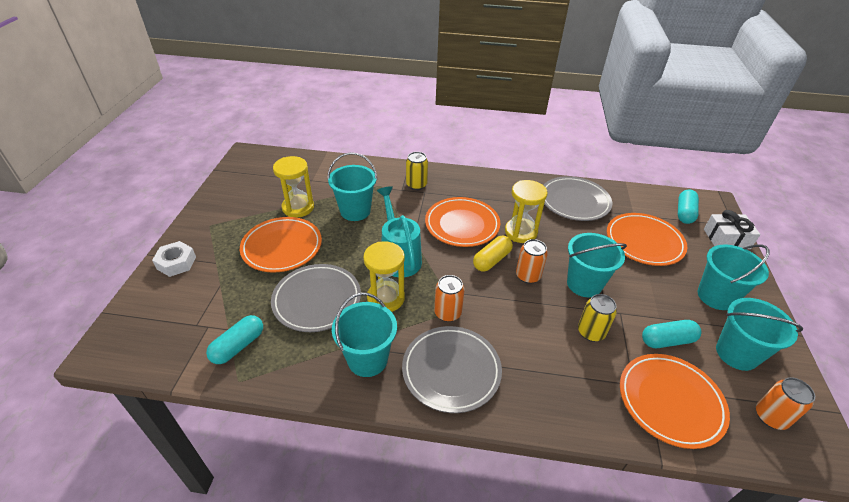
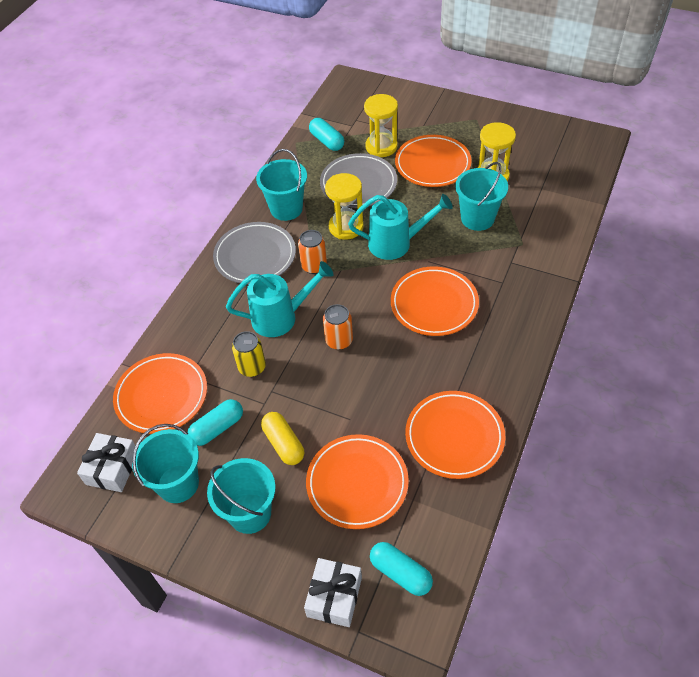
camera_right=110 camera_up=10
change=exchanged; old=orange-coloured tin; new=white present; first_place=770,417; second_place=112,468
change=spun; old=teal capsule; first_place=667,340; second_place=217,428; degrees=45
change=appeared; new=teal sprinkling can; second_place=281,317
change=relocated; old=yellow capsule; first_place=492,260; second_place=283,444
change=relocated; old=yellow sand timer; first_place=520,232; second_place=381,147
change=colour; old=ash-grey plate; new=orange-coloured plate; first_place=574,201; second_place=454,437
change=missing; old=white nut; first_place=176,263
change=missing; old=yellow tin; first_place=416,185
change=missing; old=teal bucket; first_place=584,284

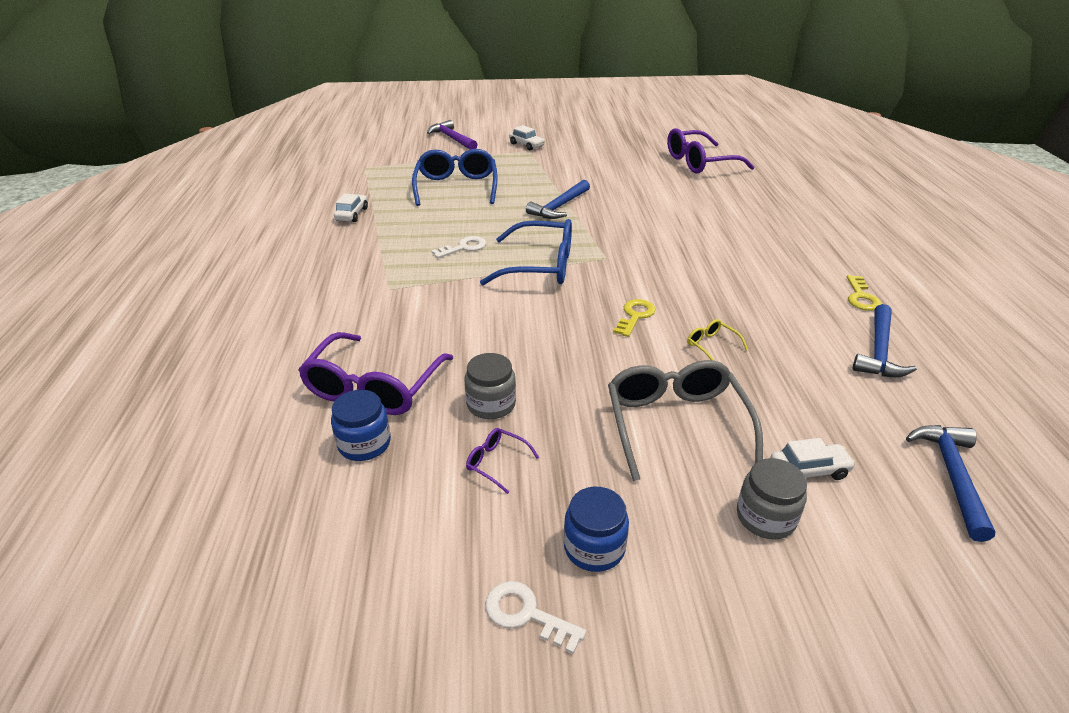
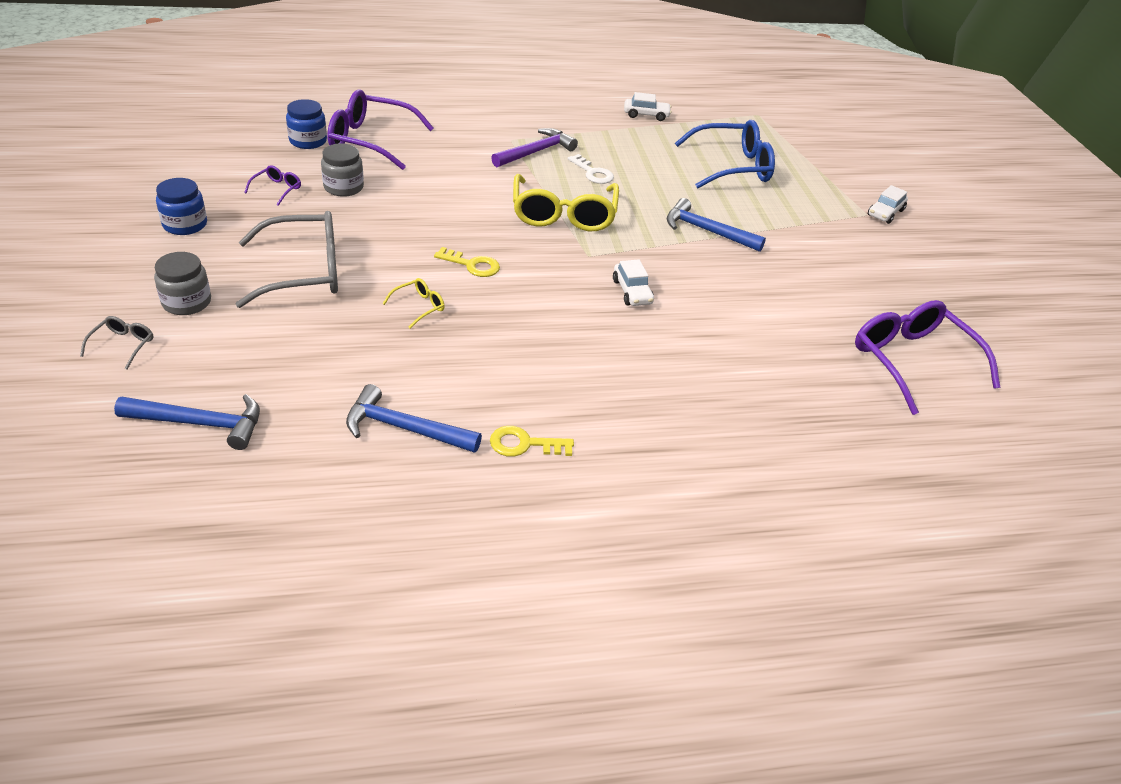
camera_right=80 camera_up=5
change=appeared; new=ash-grey eyeglasses; second_place=123,345
change=relocated; old=royal purple carpenter's hammer; first_place=452,139; second_place=536,152
change=colour; old=royal blue eyeglasses; new=yellow eyeglasses; first_place=539,266; second_place=563,214
change=relocated; old=white car; first_place=808,470; second_place=632,292
change=missing; old=white key; first_place=526,614

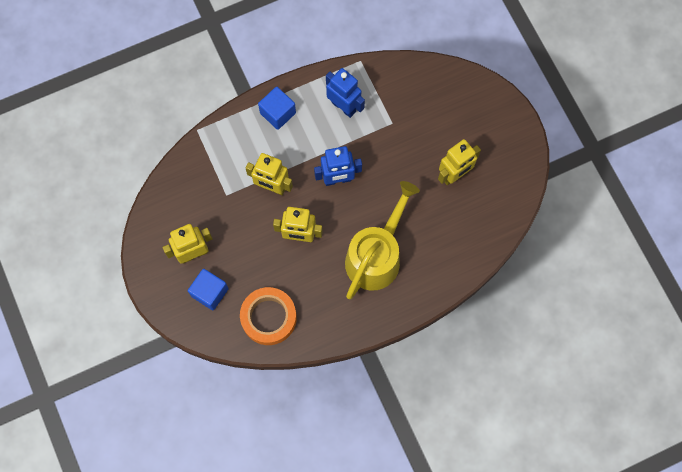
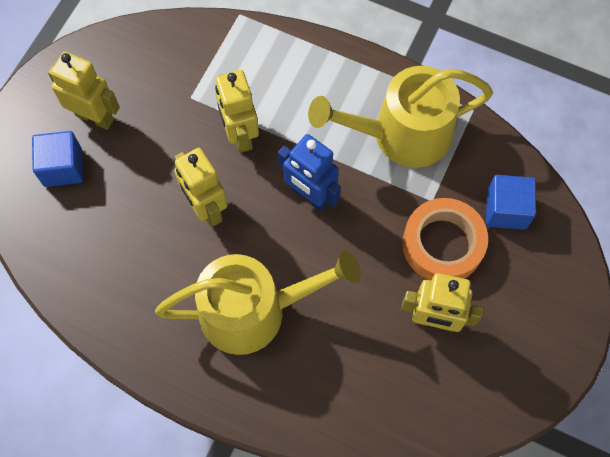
camera_right=50 camera_up=-5
change=exchanged; old=royal blue toy robot; new=yellow sprinkling can; first_place=344,107; second_place=402,134
change=relocated; old=orange-coloured tape; first_place=269,317; second_place=442,244
change=relocated; old=royal blue cube; first_place=278,113; second_place=506,210

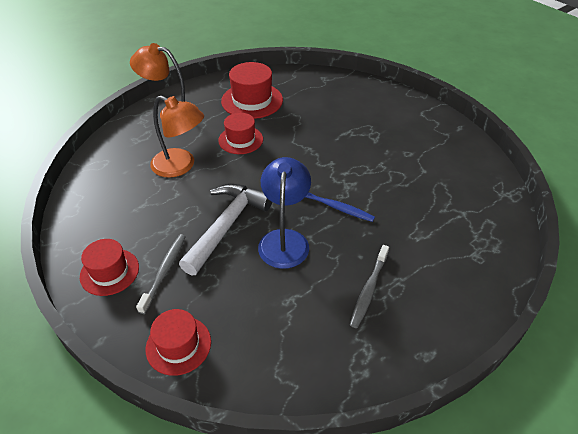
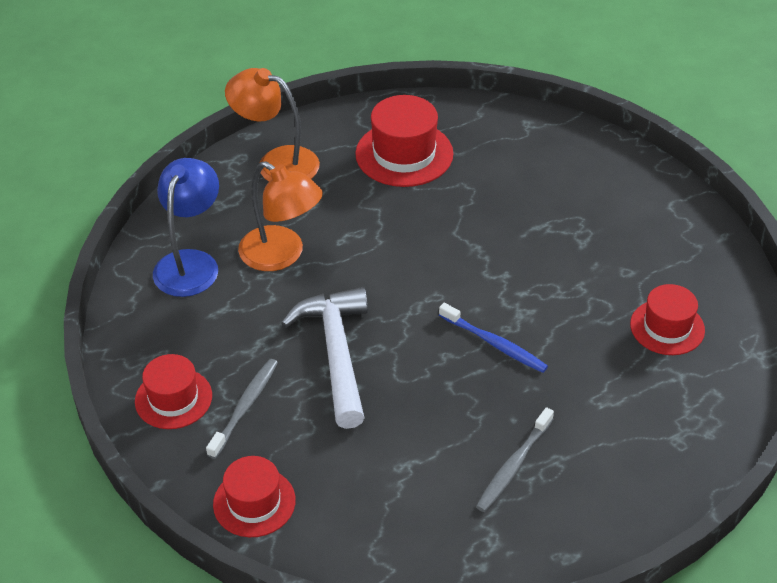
camera_right=10 camera_up=0
change=relocated; old=royal blue desk lamp; first_place=284,239; second_place=191,263
change=spun; old=white carpenter's hammer; first_place=227,225; second_place=336,353; degrees=-45
change=relocated; old=crimson hat; first_place=240,140; second_place=667,327

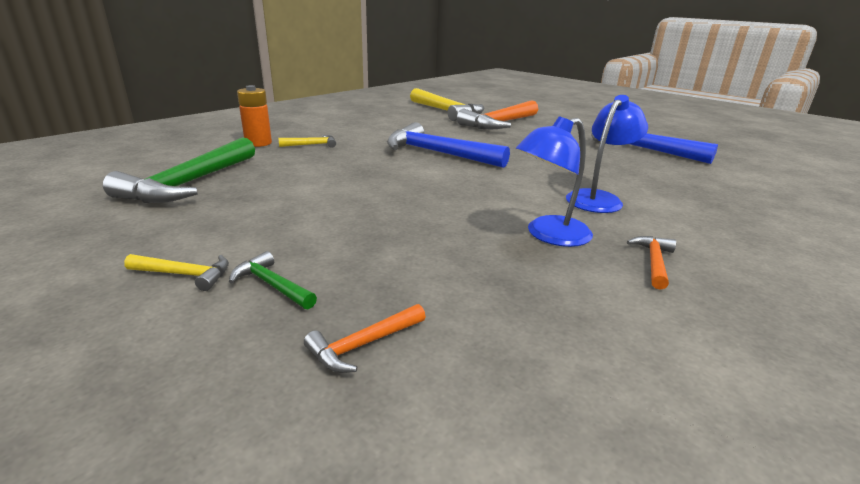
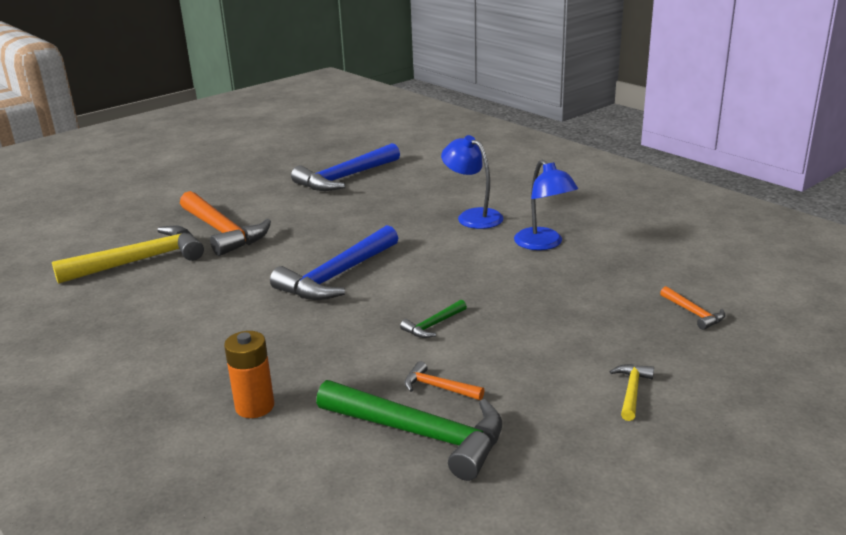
camera_right=-80 camera_up=0
change=relocated; old=green carpenter's hammer; first_place=271,285; second_place=433,325
change=relocated; old=orange-coloured carpenter's hammer; first_place=653,262; second_place=438,387
change=missing; old=yellow carpenter's hammer; first_place=312,145

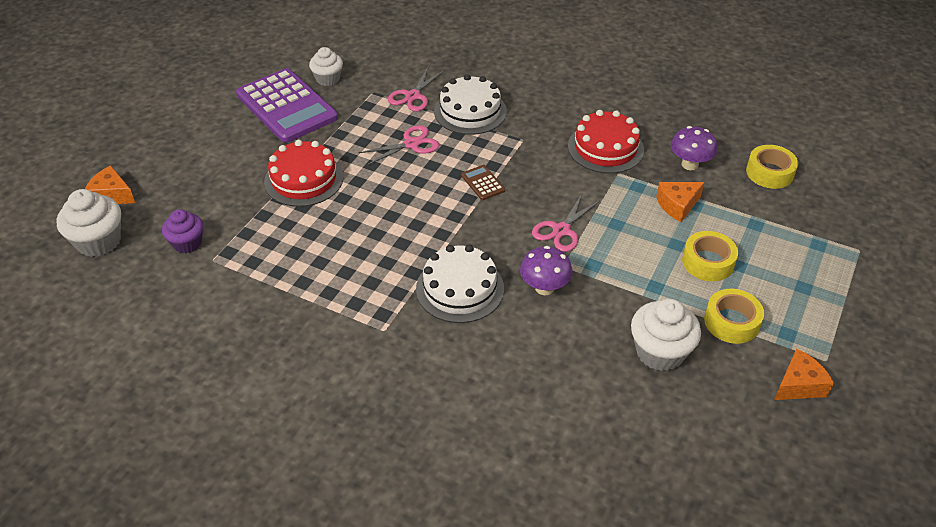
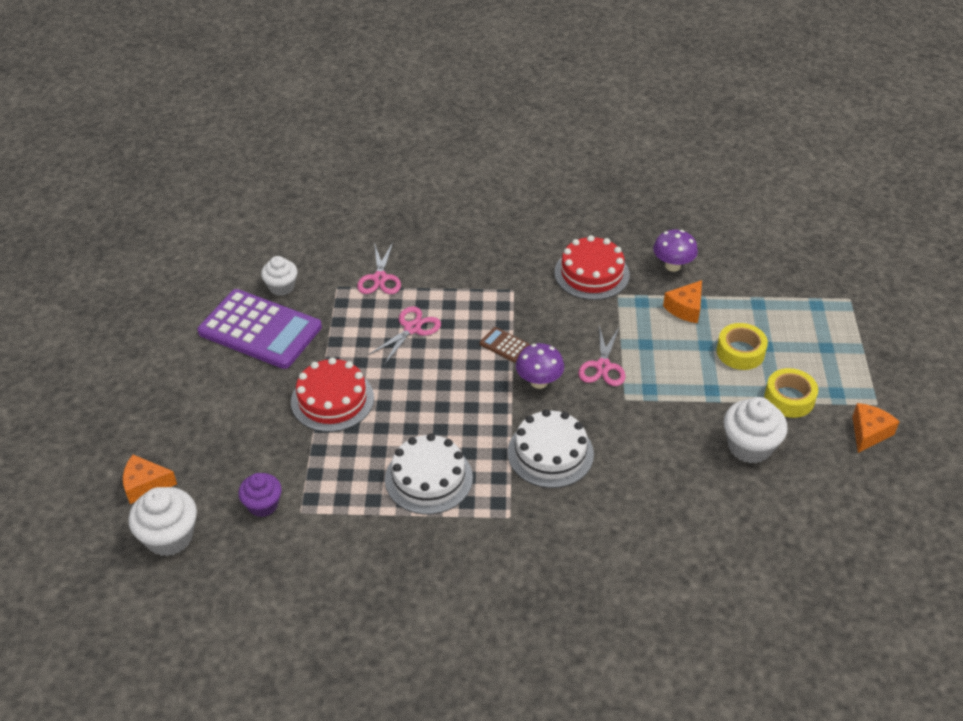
camera_right=-25 camera_up=0
change=relocated; old=white cake; first_place=470,111; second_place=428,478
change=relocated; old=royal purple mushroom; first_place=544,288; second_place=539,382
change=missing; old=yellow tape; first_place=769,173

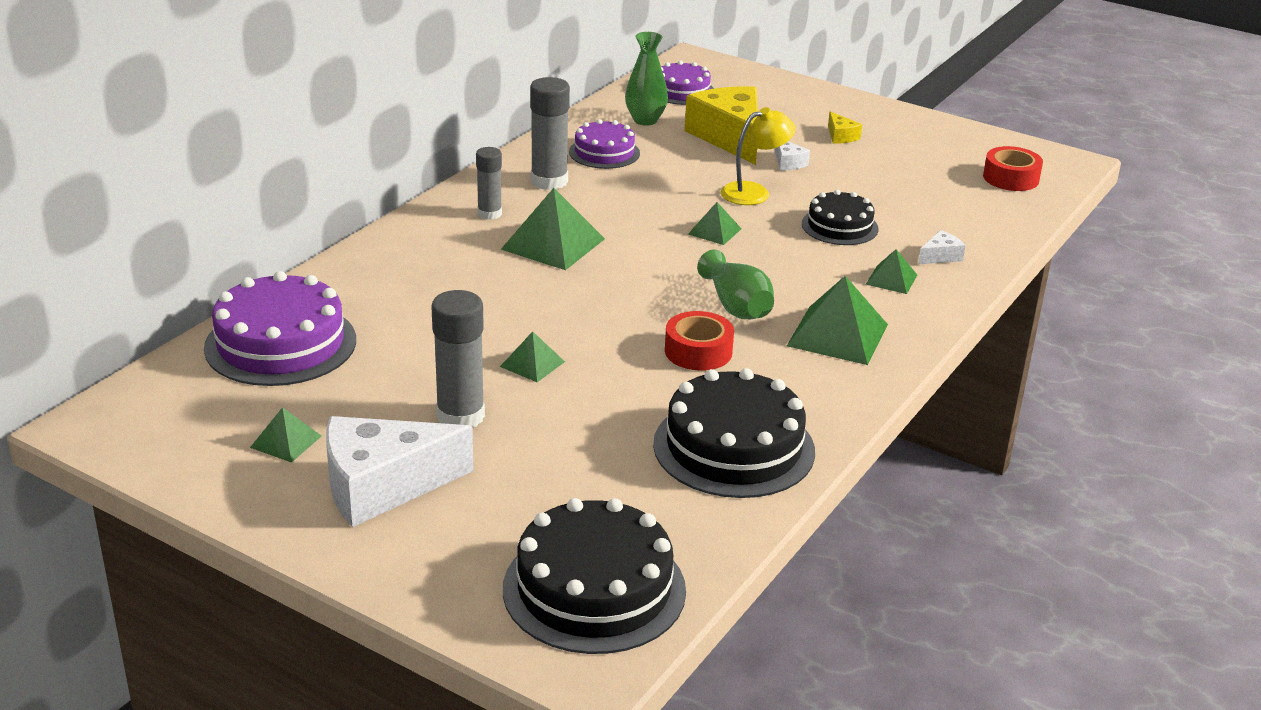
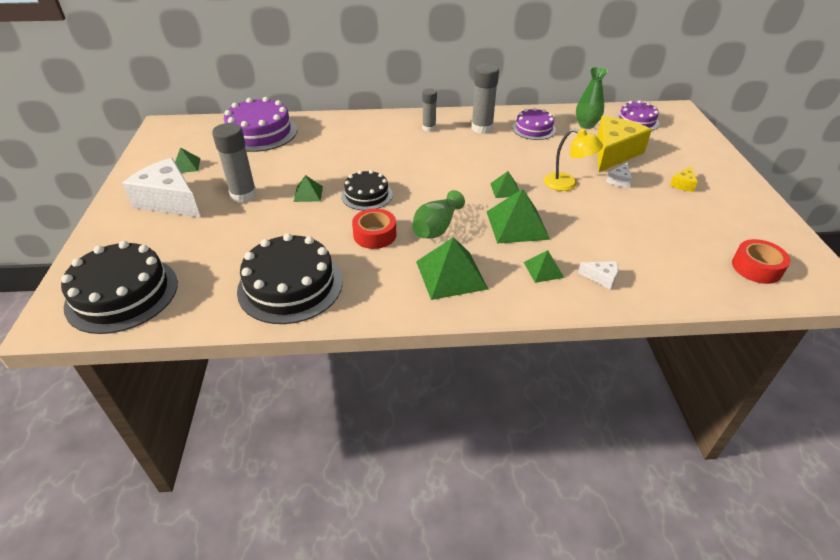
camera_right=55 camera_up=10
change=relocated; old=ebony cake; first_place=839,226; second_place=367,195
change=relocated; old=green pyramid; first_place=553,244; second_place=517,225

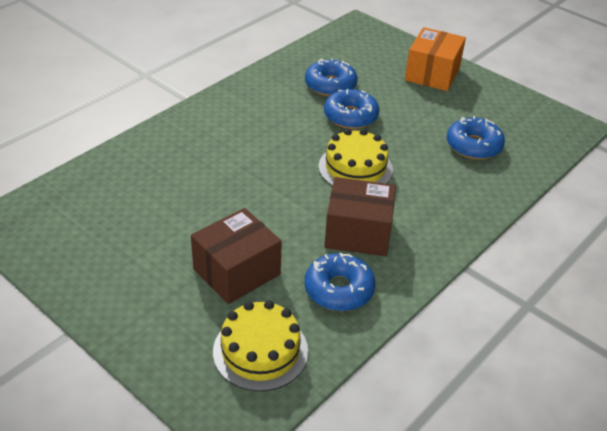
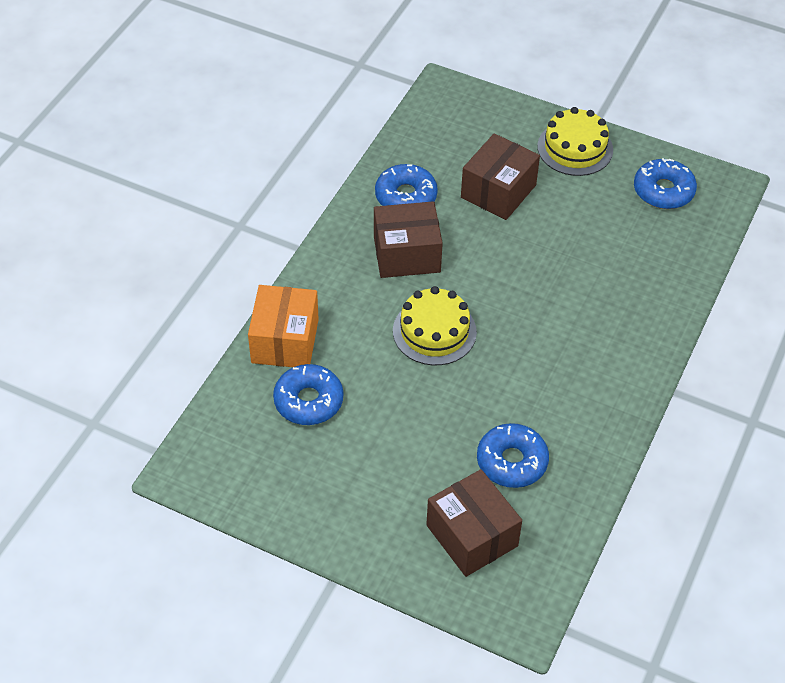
camera_right=165 camera_up=10
change=relocated; old=orange-coloured box; first_place=432,74; second_place=285,341
change=appeared; new=russet box; second_place=472,535
change=relocated; old=yellow cake; first_place=260,351; second_place=575,148
change=relocated; old=royal blue doughnut; first_place=350,116; second_place=663,191

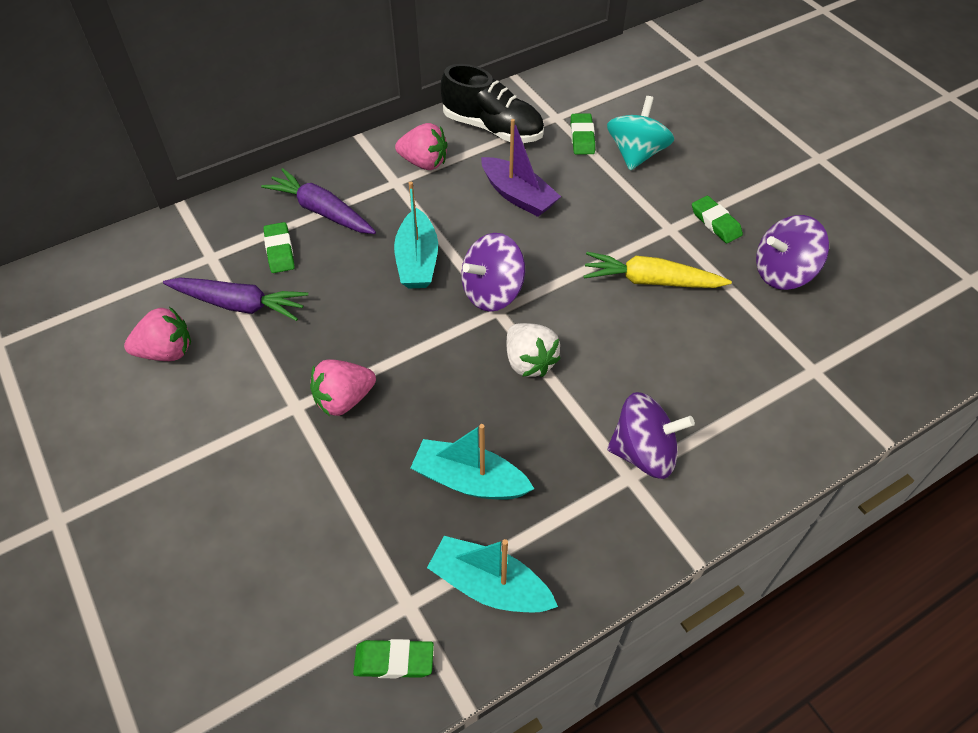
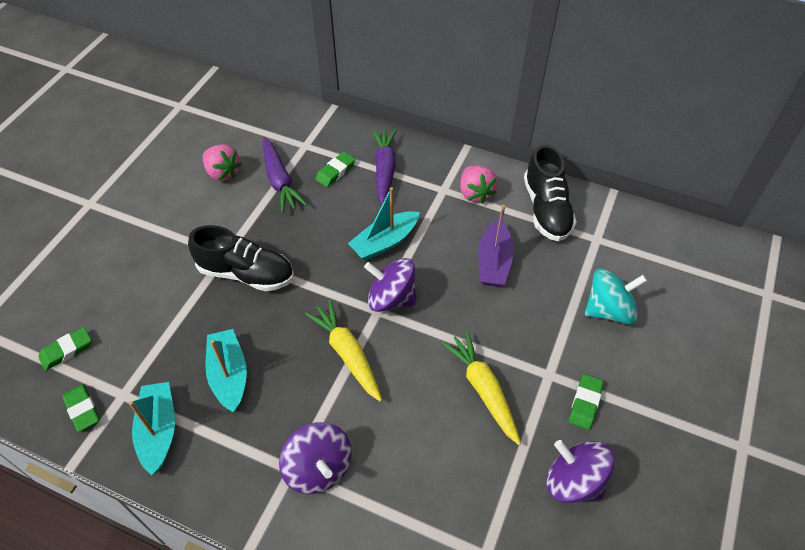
camera_right=55 camera_up=0
change=relocated; old=green eraser; first_place=582,137; second_place=66,350
change=exchanged; old=pink strawberry; new=ebony lace-up shoe; first_place=344,399; second_place=246,273
change=exchanged; old=white strawberry; new=yellow carrot; first_place=529,362; second_place=347,354

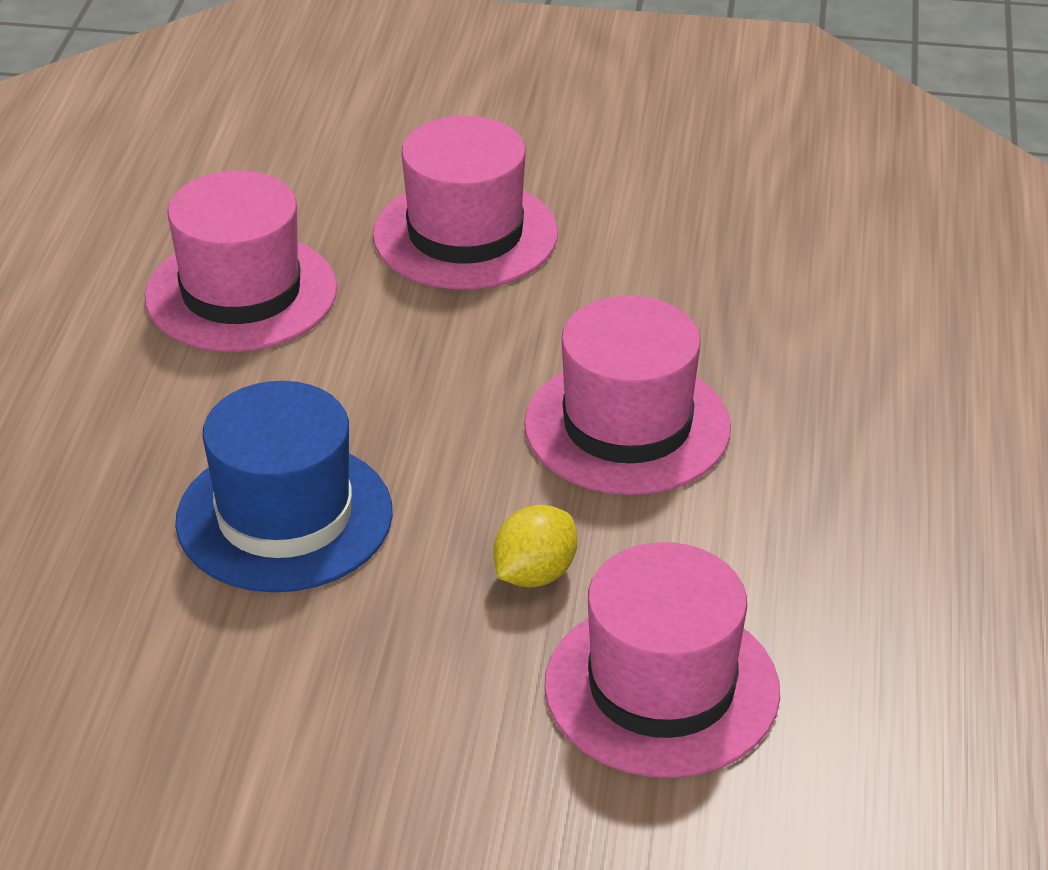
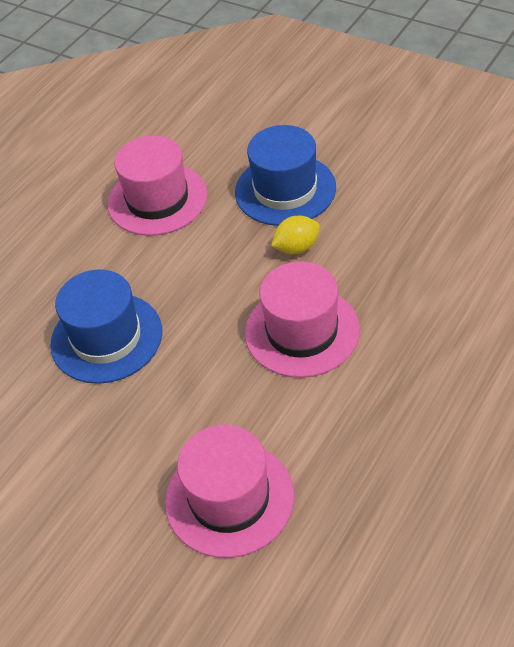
camera_right=30 camera_up=10
change=colour; old=pink hat; new=royal blue hat; first_place=465,235; second_place=285,190
change=relocated; old=yellow citrus fruit; first_place=535,574; second_place=297,247

